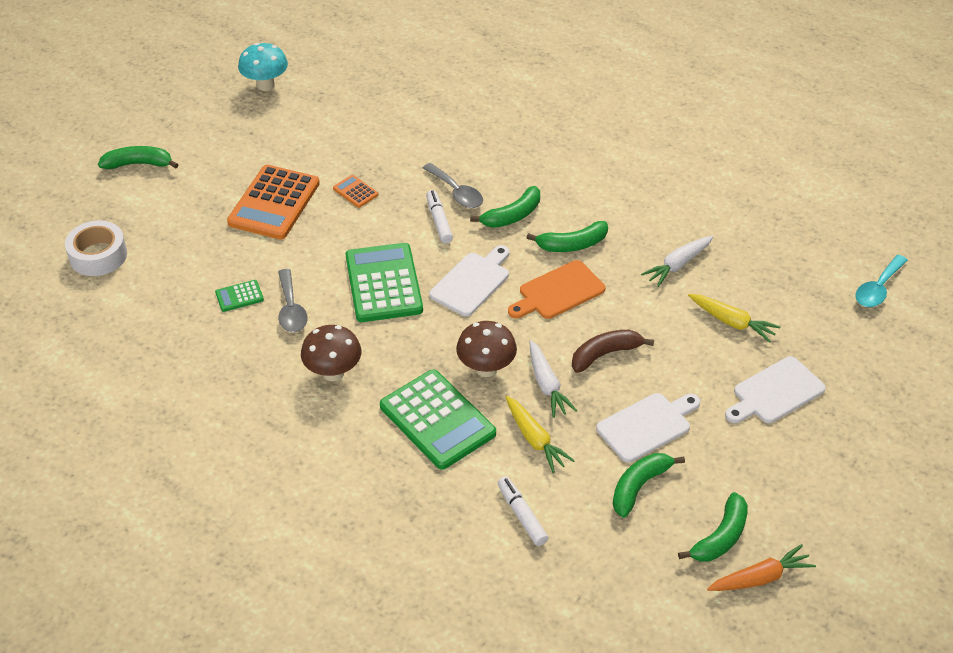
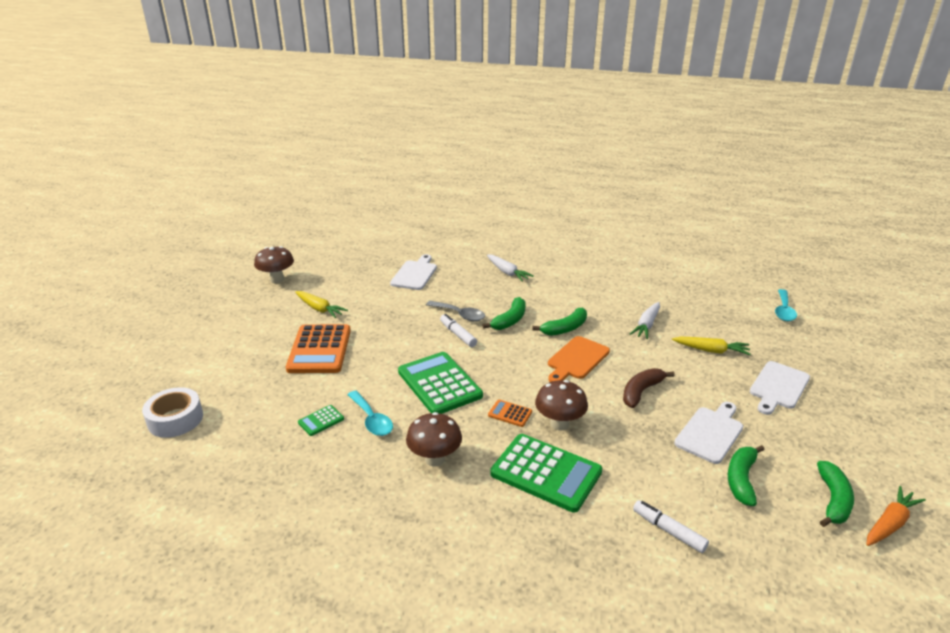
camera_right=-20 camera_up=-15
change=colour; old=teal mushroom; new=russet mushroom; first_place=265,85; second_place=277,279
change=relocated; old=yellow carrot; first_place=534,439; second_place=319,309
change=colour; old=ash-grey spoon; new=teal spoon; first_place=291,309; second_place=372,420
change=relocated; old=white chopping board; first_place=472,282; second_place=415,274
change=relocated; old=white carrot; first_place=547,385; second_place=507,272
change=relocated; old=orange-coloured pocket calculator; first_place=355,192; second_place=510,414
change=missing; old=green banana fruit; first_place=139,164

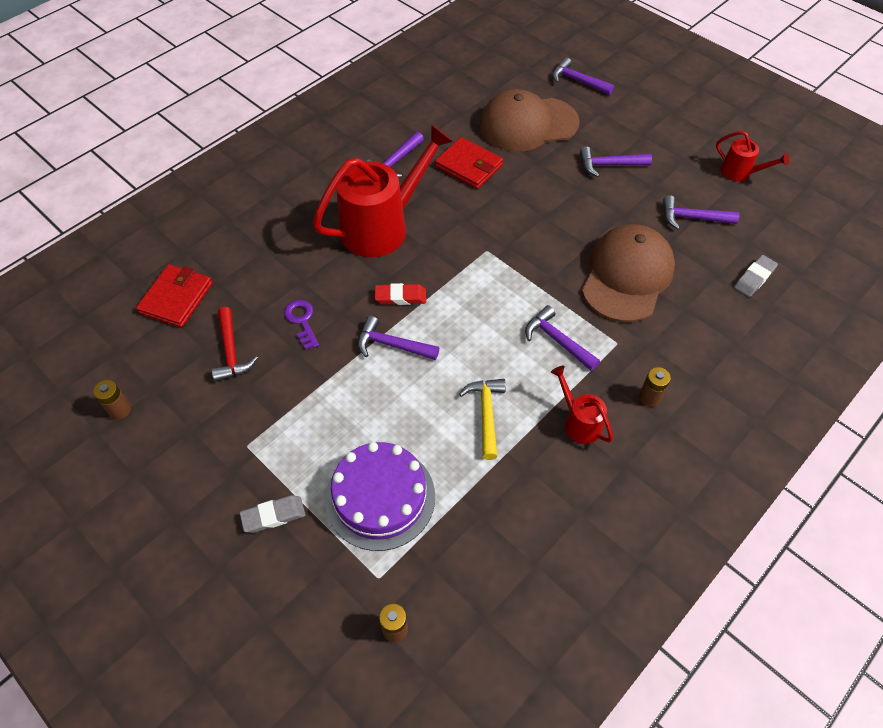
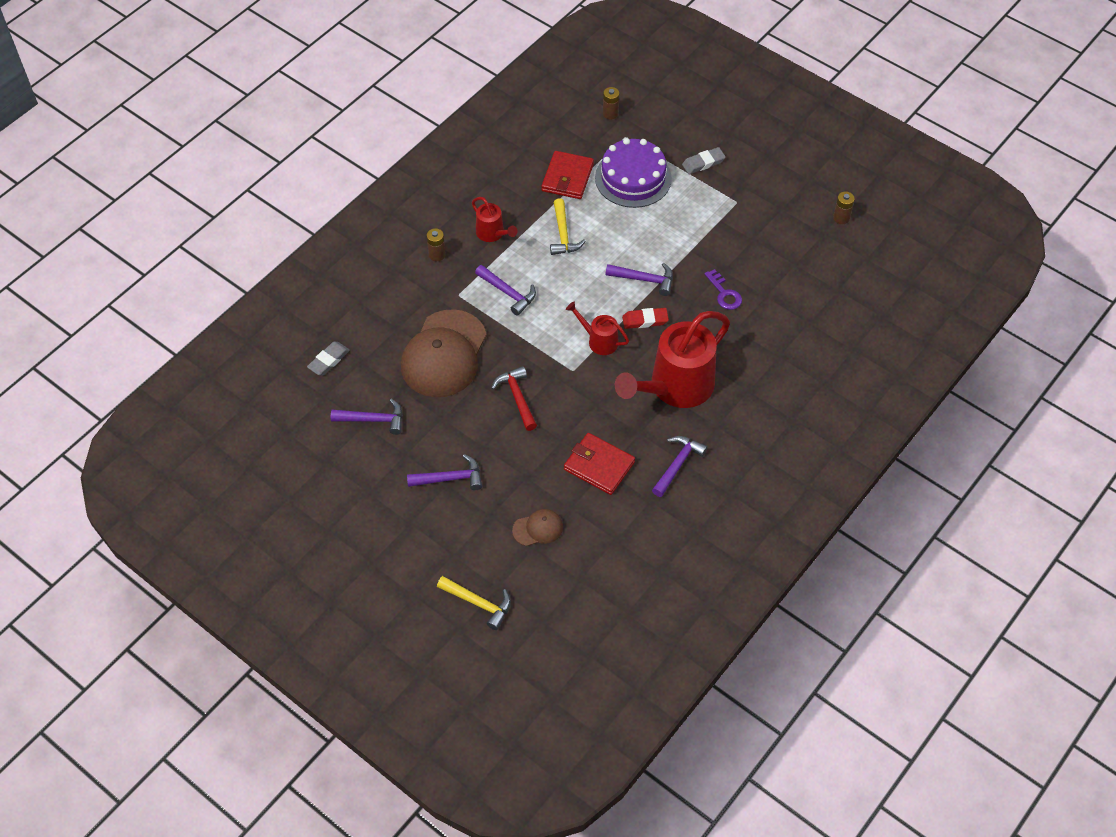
camera_right=175 camera_up=0
change=colour; old=royal purple carpenter's hammer; new=yellow carpenter's hammer; first_place=577,81; second_place=478,603
change=relocated; old=crimson carpenter's hammer; first_place=231,351; second_place=517,397
change=size; old=russet baseball cap; first_place=528,124; second_place=538,529; factor=0.45
change=relocated; old=crimson wallet; first_place=176,298; second_place=567,177
change=relocated; old=crimson sprinkling can; first_place=740,173; second_place=598,340

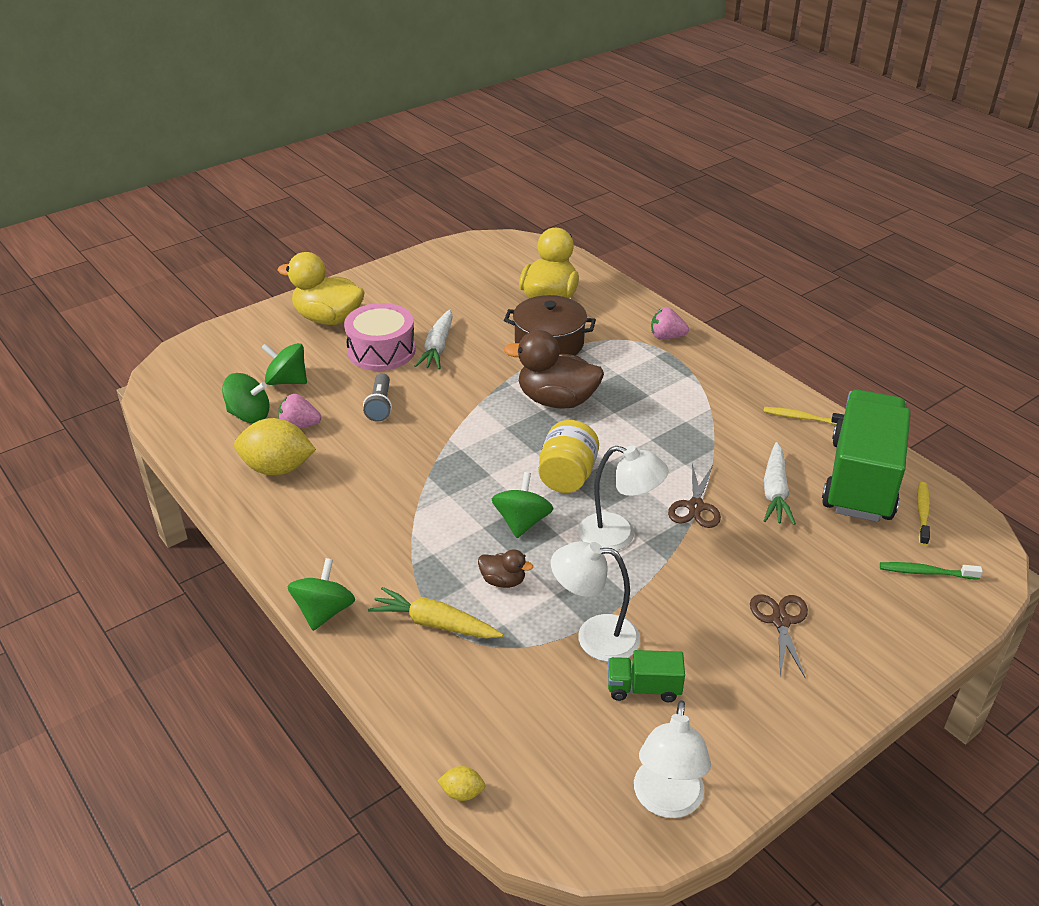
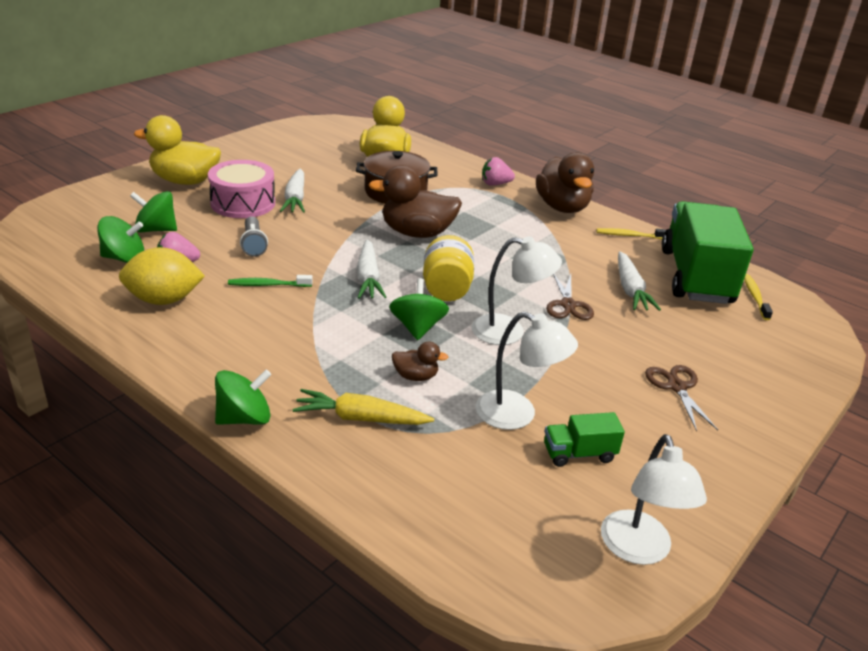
camera_right=-15 camera_up=-5
change=spun; old=green spinning top; first_place=324,611; second_place=244,418; degrees=60
change=relocated; old=green dental brush; first_place=925,572; second_place=268,285
change=appeared; new=white carrot; second_place=368,278
change=spun; old=white desk lamp; first_place=594,636; second_place=517,415; degrees=-150
change=appeared; new=russet rubber duck; second_place=562,207
change=missing; old=yellow citrus fruit; first_place=462,792

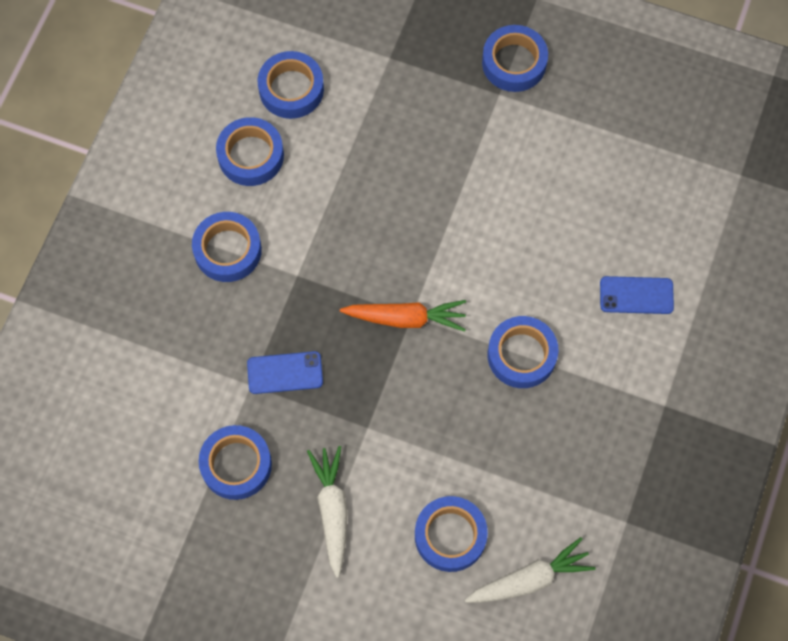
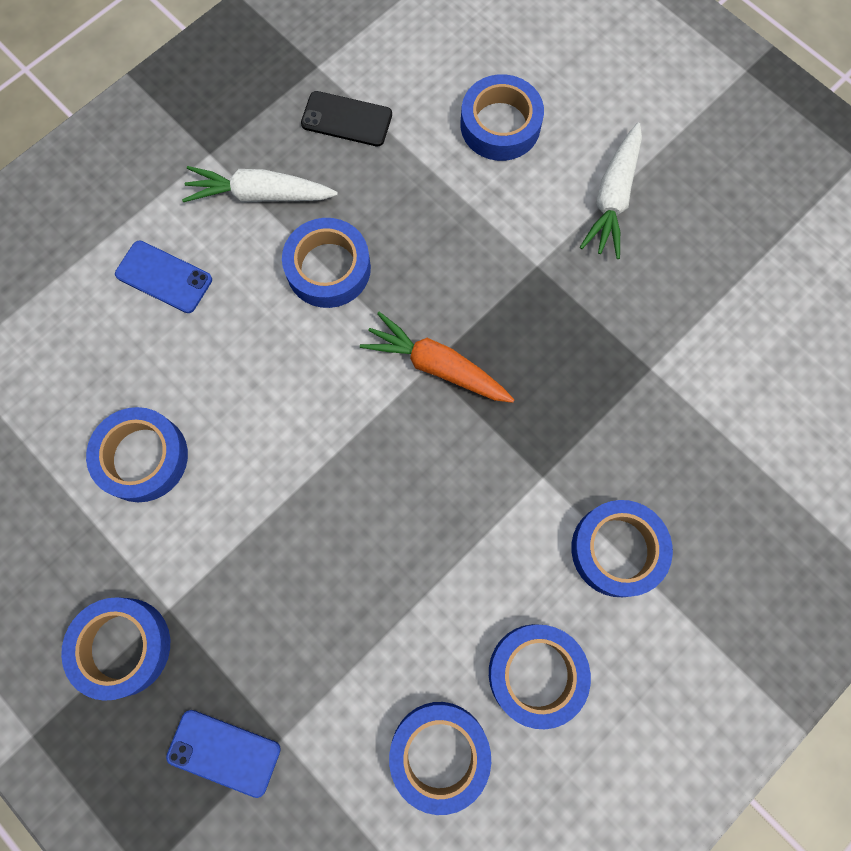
camera_right=-155 camera_up=5
change=relocated; old=royal blue tape; first_place=236,465; second_place=142,457
change=relocated; old=royal blue mobile phone; first_place=285,373; second_place=224,752
change=relocated; old=white carrot; first_place=530,579; second_place=260,195
change=appeared; new=ebony mobile phone; second_place=346,119

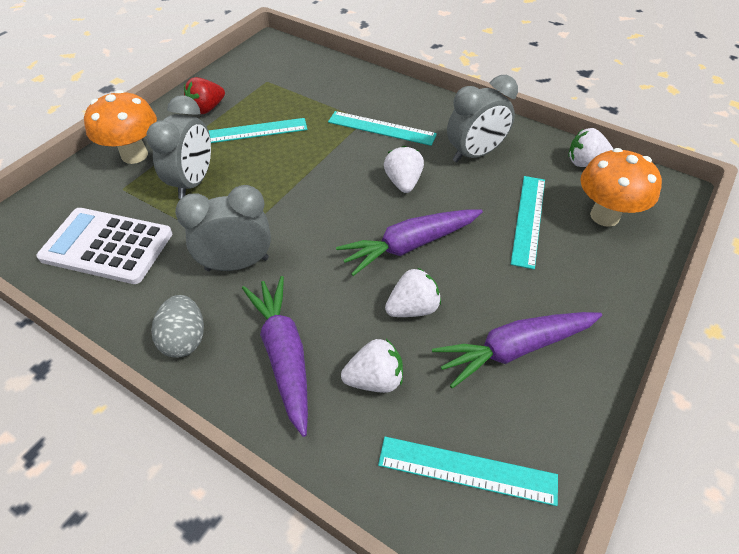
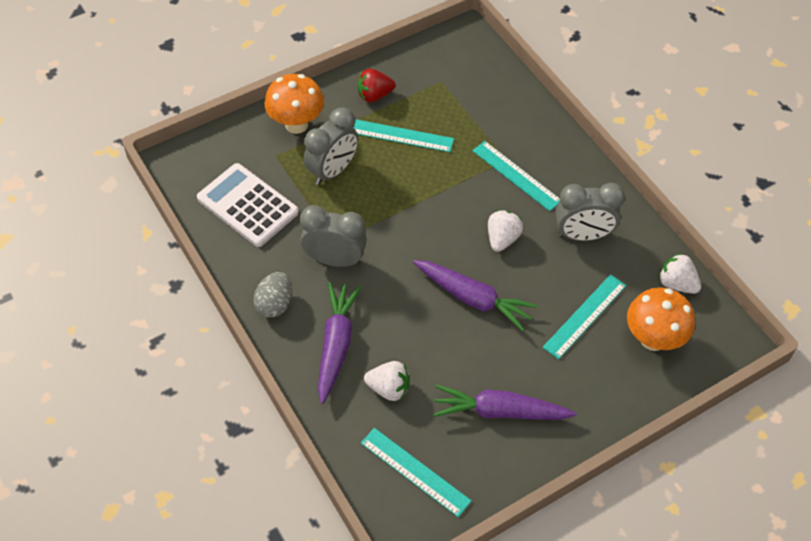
camera_right=25 camera_up=5
change=spun; old=royal purple carrot; first_place=410,245; second_place=473,298; degrees=-150
change=missing; old=white strawberry; first_place=412,308

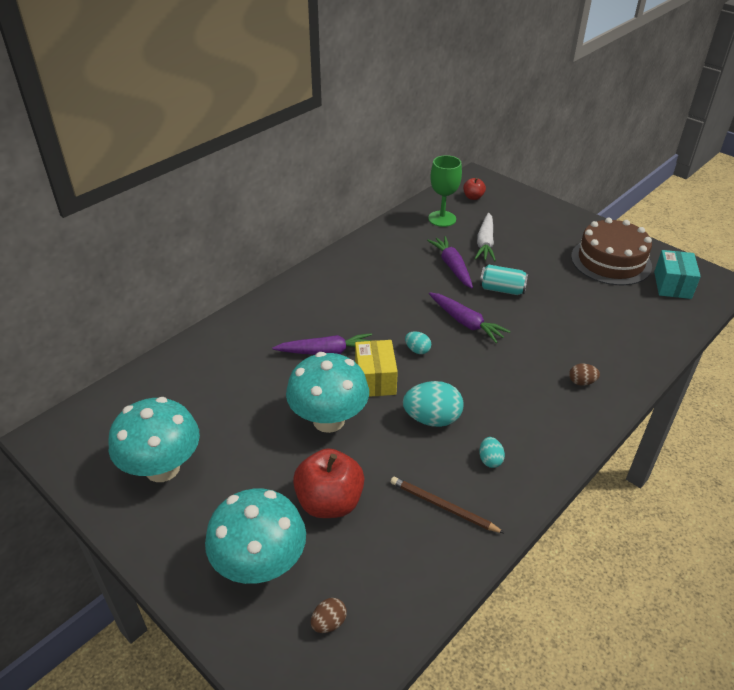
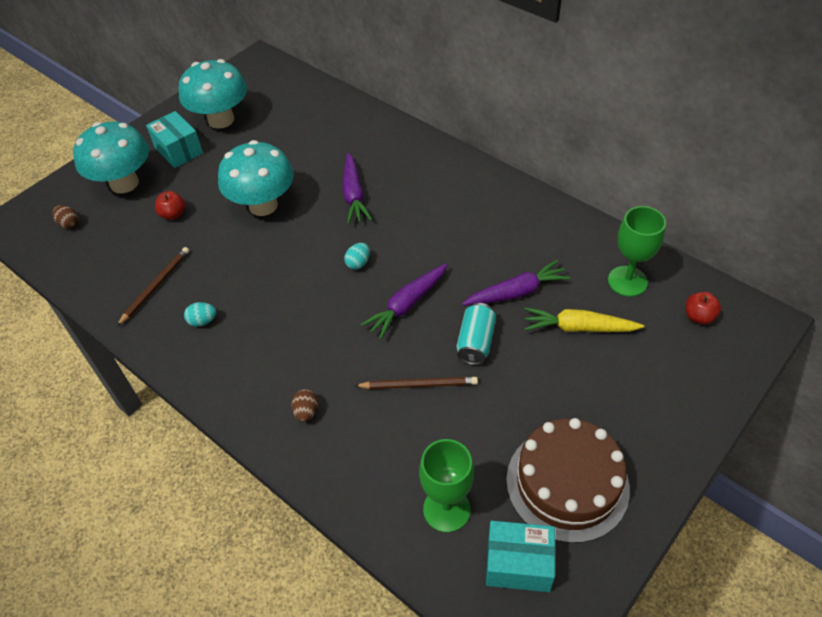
camera_right=90 camera_up=10
change=appeared; new=teal box; second_place=179,150
change=size; old=crimson toy apple; first_place=329,502; second_place=173,214; factor=0.51
change=appeared; new=russet pencil; second_place=419,385
change=appeared; new=green goblet; second_place=446,509
change=colour; old=white carrot; new=yellow carrot; first_place=485,243; second_place=578,328
change=missing; old=yellow box; first_place=375,379
change=missing; old=teal egg shape; first_place=432,419

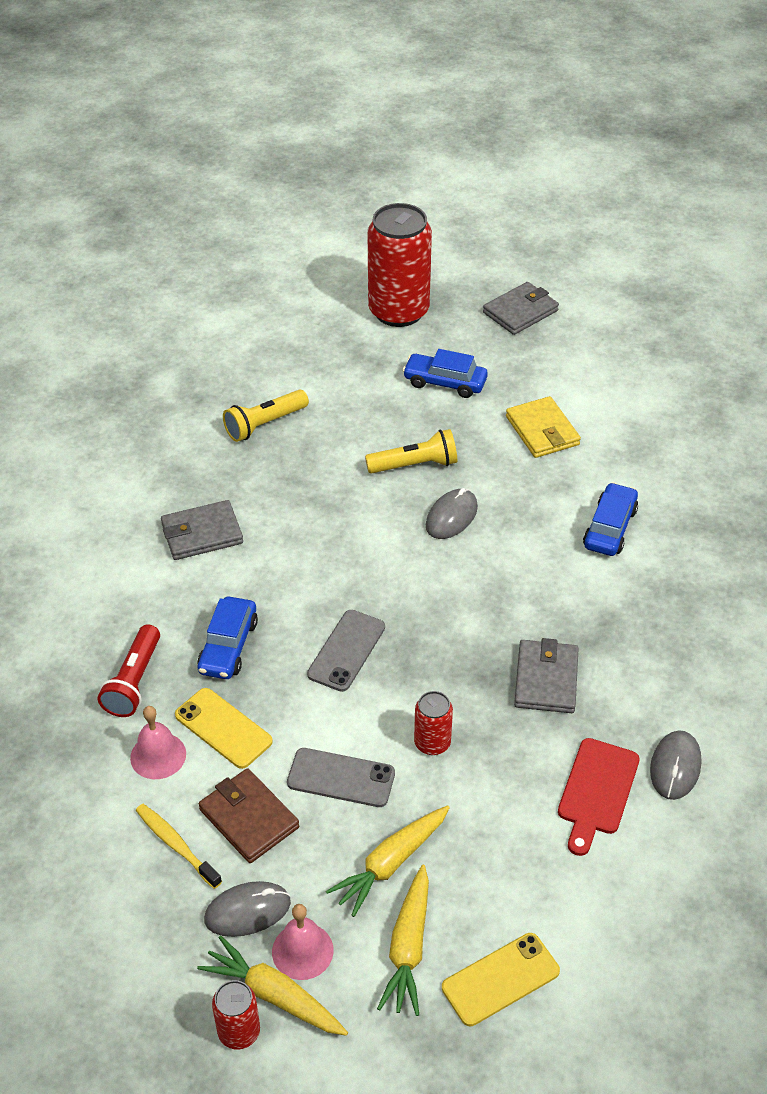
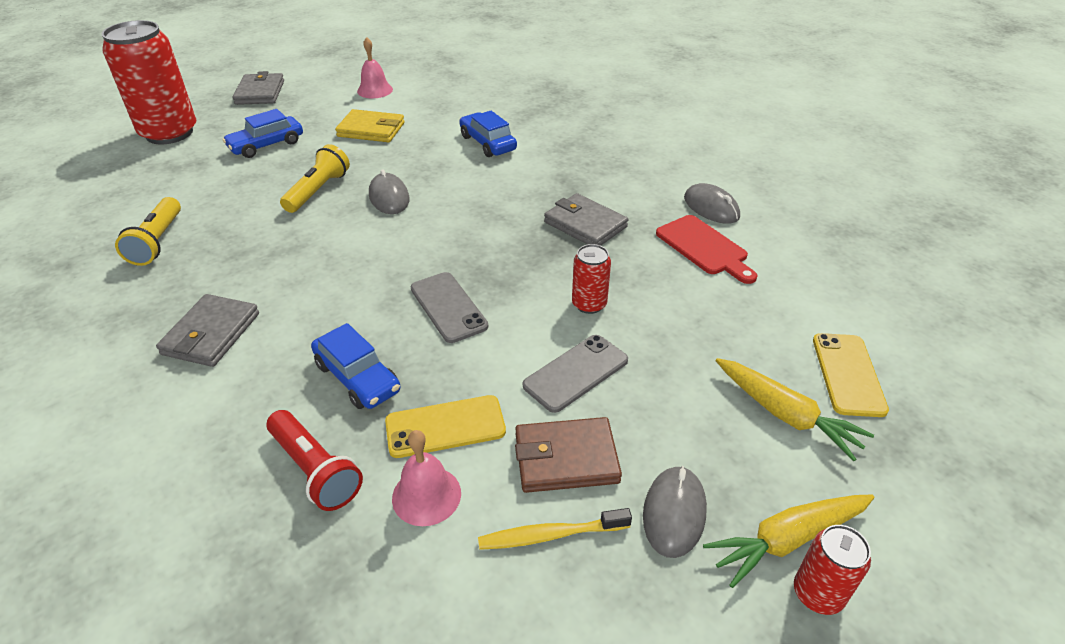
camera_right=-55 camera_up=-5
change=relocated; old=pink bell; first_place=302,951; second_place=375,90
change=missing; old=yellow carrot; first_place=391,863

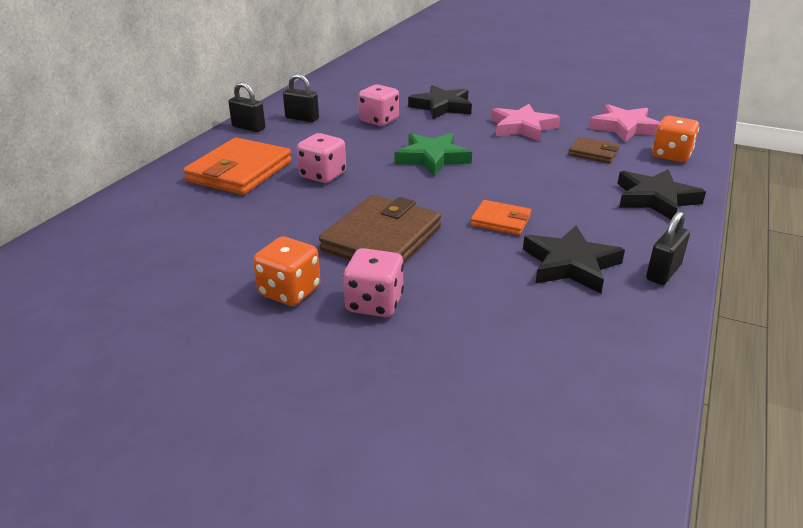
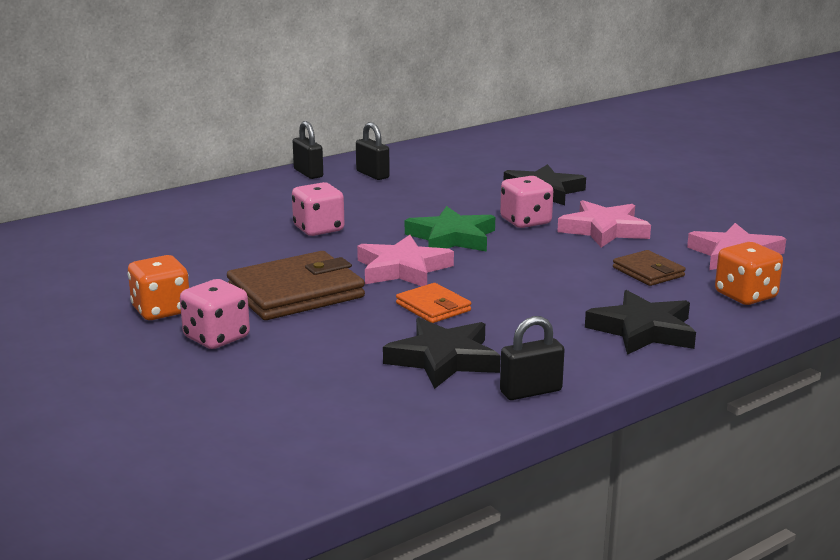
camera_right=30 camera_up=-10
change=appeared; new=pink five-pointed star; second_place=402,269
change=relocated; old=pink dice; first_place=379,120; second_place=525,221
change=missing; old=orange-coloured wallet; first_place=240,171

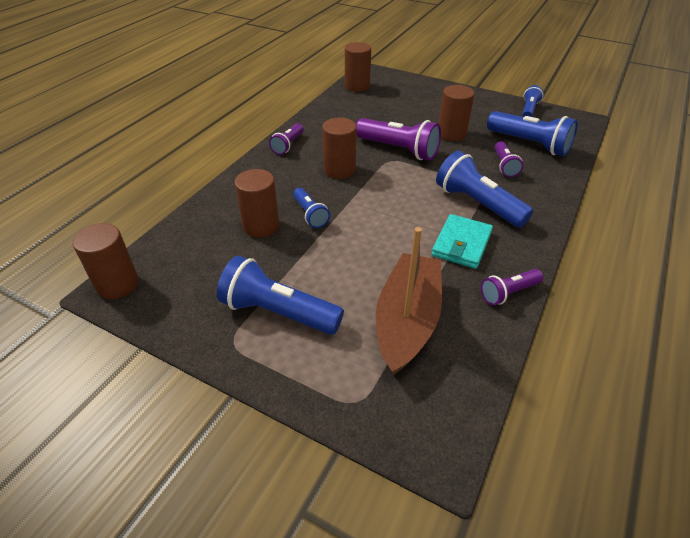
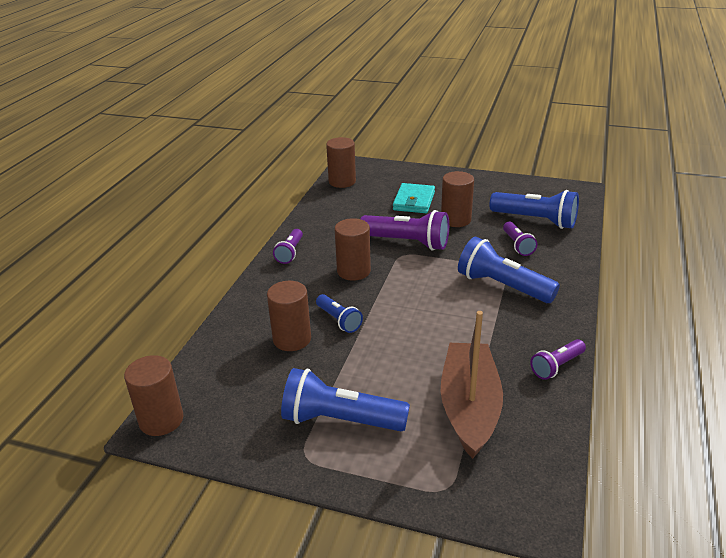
camera_right=-10 camera_up=-10
change=relocated; old=teal wallet; first_place=461,244; second_place=414,201
change=missing; old=royal blue flashlight; first_place=529,110

